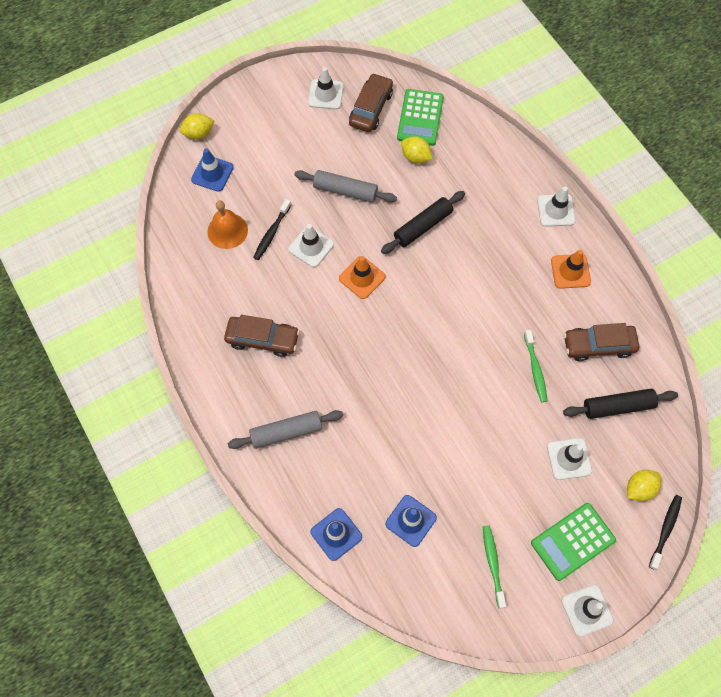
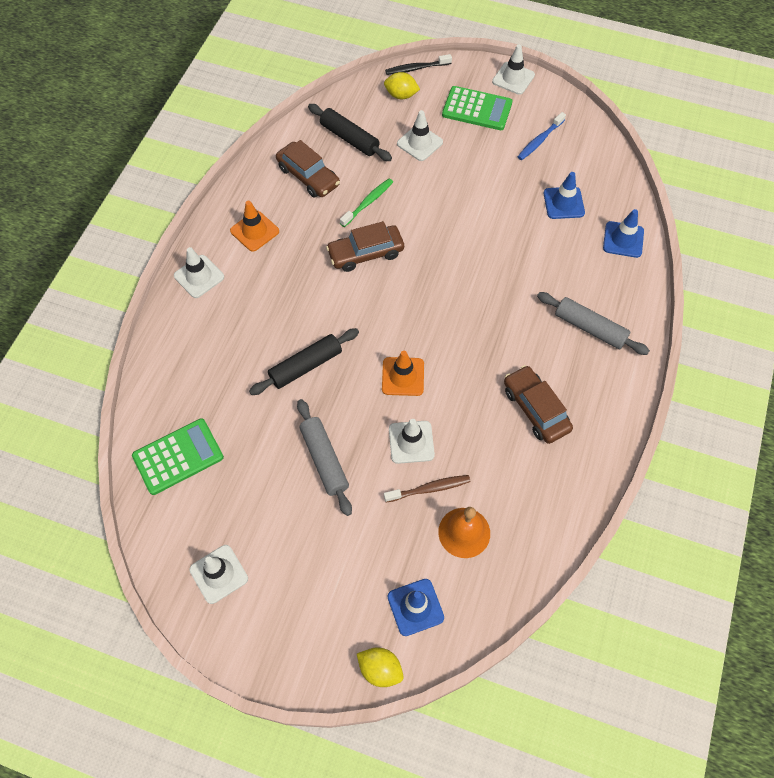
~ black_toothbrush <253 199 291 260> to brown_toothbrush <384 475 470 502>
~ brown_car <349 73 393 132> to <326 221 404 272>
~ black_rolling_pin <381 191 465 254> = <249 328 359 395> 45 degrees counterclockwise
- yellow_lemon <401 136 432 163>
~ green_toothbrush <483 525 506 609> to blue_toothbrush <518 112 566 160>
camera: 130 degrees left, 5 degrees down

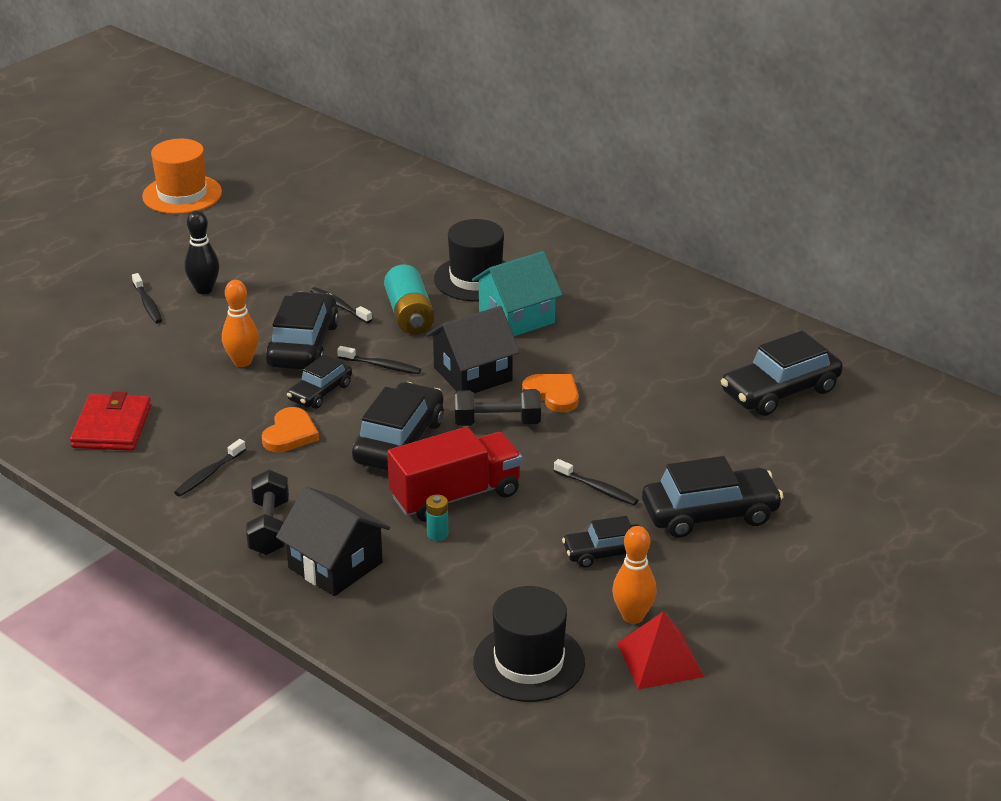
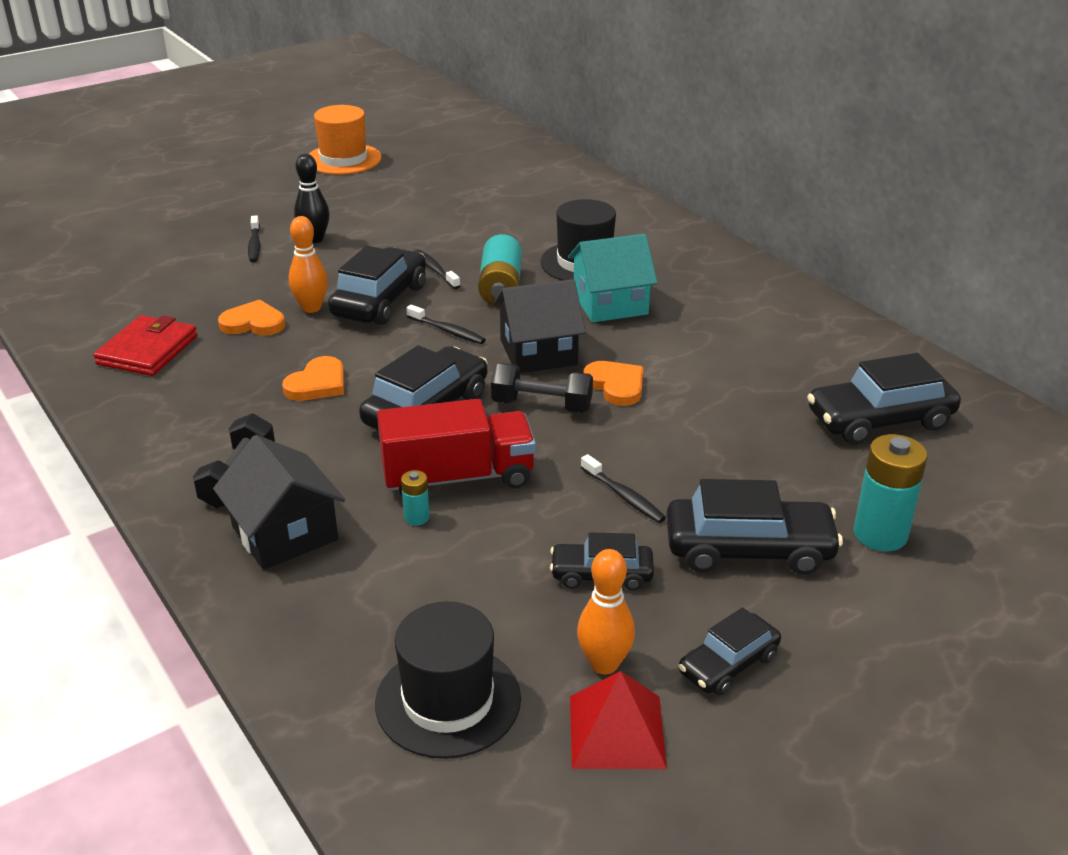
- black_toothbrush <174 439 246 497>
~ black_car <287 354 352 409> to <678 607 781 696>
+ orange_heart <218 300 285 336>
+ turquoise_battery <853 434 928 551>
camera: 15 degrees right, 0 degrees up

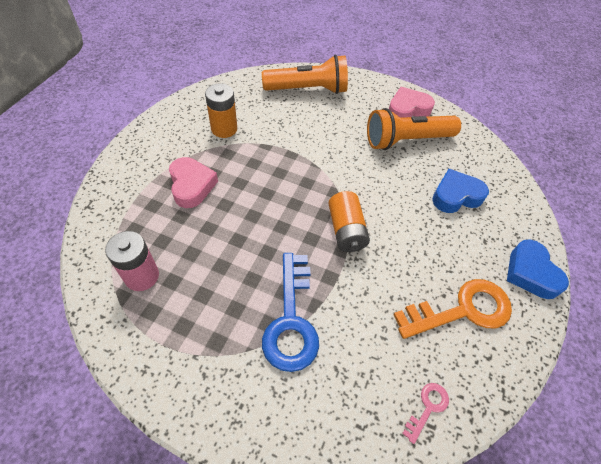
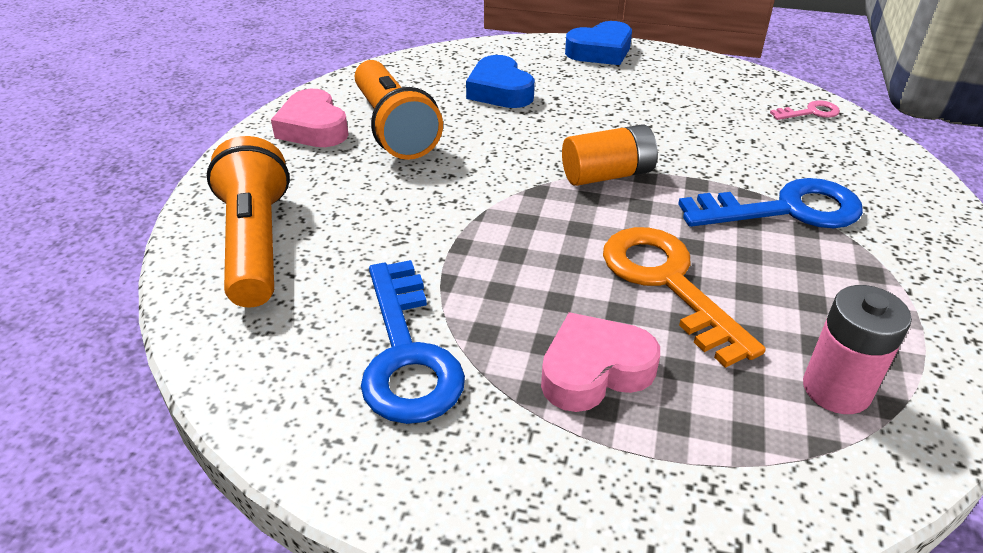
~ orange_battery <205 84 237 138> to blue_key <361 260 465 424>
~ orange_key <393 279 512 339> to <603 227 766 368>
~ pink_key <402 383 449 444> = <770 101 840 120> 135 degrees clockwise
camera: 95 degrees left, 15 degrees down

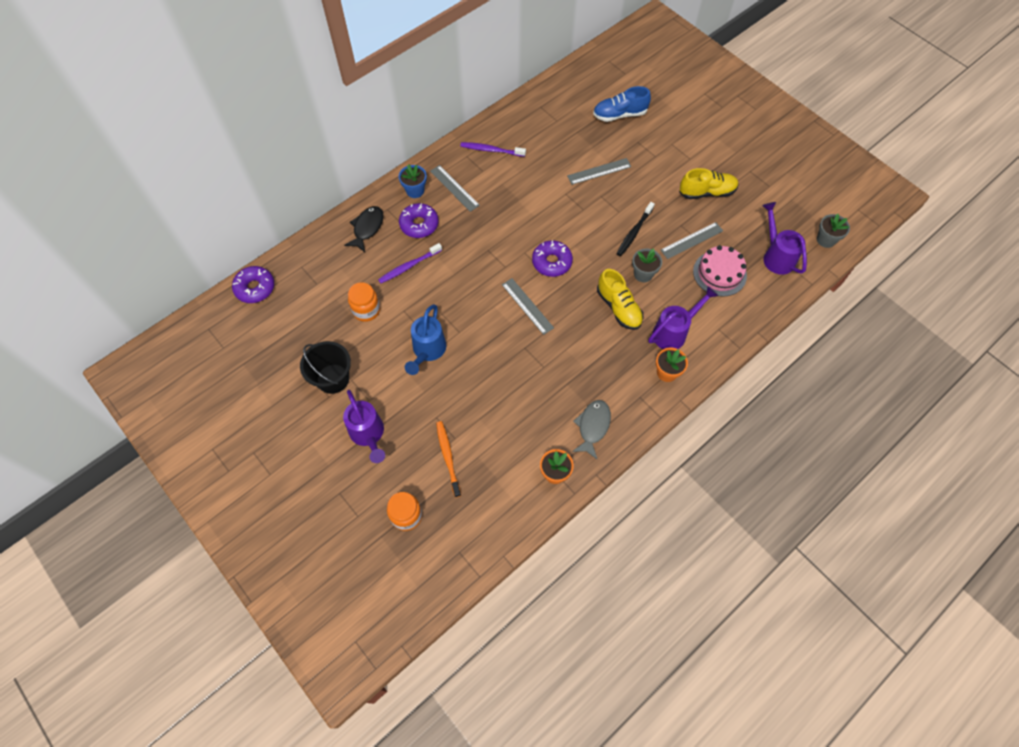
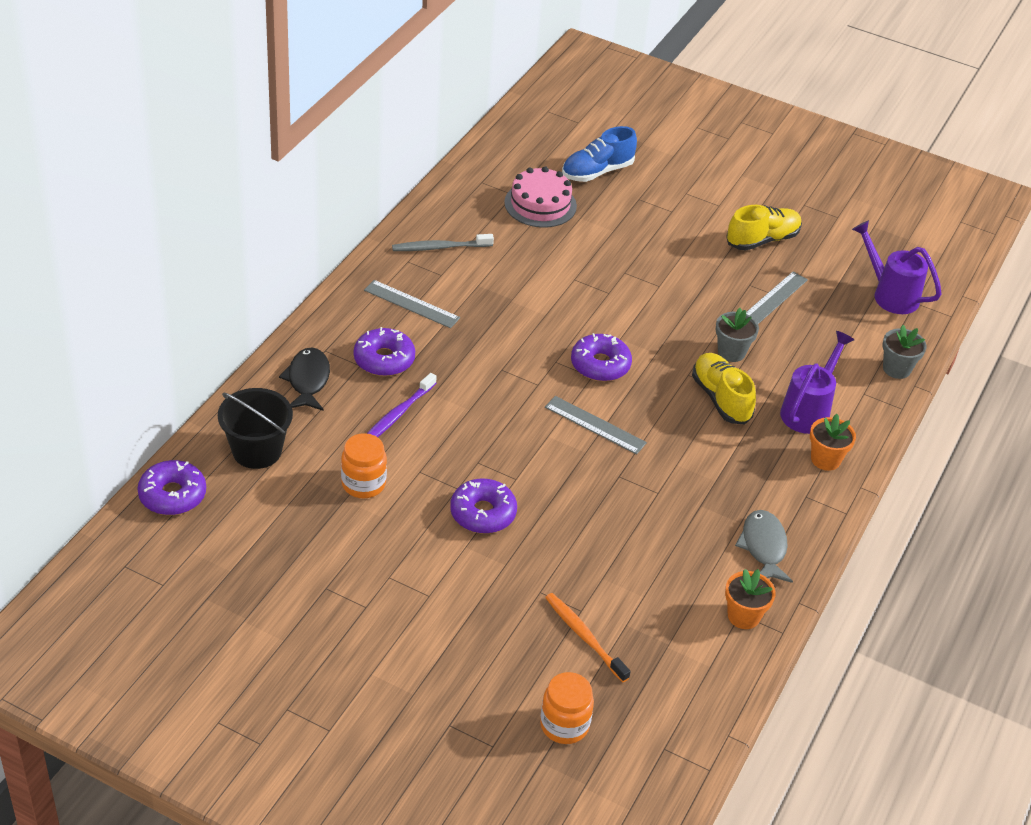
~ black_bucket <300 341 351 394> to <218 388 293 469>
- purple_watering_can <343 390 385 463>
- blue_flower_pot <399 164 427 198>
~ blue_watering_can <405 304 446 375> to purple_donut <450 479 517 534>
~ purple_toothbrush <460 142 526 157> to grey_toothbrush <392 234 494 251>
- grey_ruler <567 158 631 185>
~ yellow_shoe <597 269 643 330> = <692 353 756 424> 150 degrees counterclockwise
- black_toothbrush <616 202 655 256>
~ pink_cake <693 245 747 297> to <504 166 577 227>
~ grey_flower_pot <817 214 850 248> to <883 325 927 379>
camera: 25 degrees left, 20 degrees down

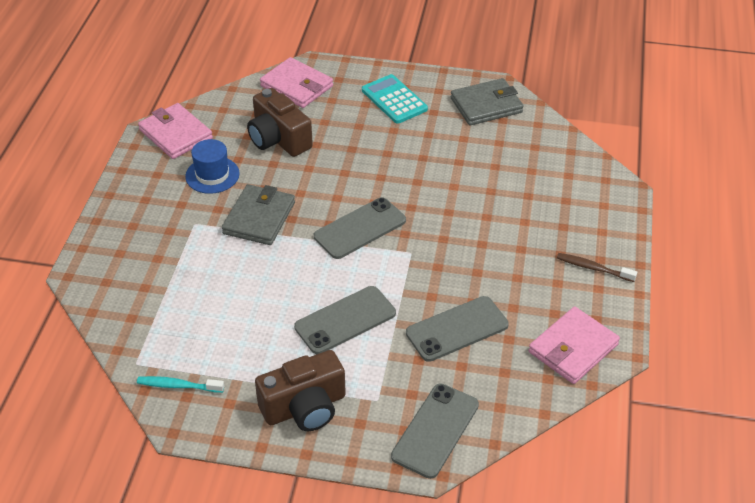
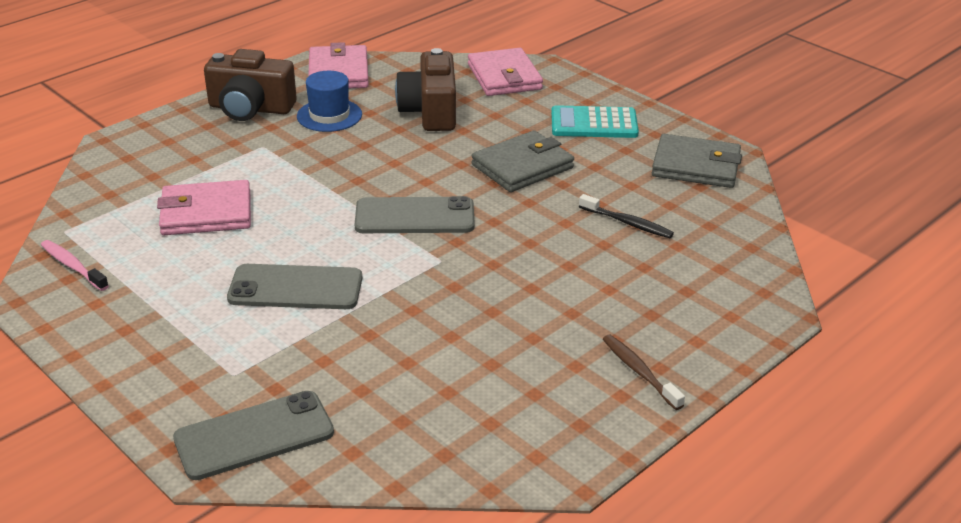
~ turquoise_toothbrush <137 376 224 393> to pink_toothbrush <41 240 109 291>
~ grey_wallet <222 184 295 245> to <472 130 574 192>
~ brown_camera <255 350 346 431> to <204 49 297 121>
~ turquoise_calculator <362 74 428 124> = <551 105 639 138> 90 degrees counterclockwise
- grey_phone <406 296 509 362>
~ pink_wallet <529 307 620 384> to <157 180 251 235>
+ black_toothbrush <579 194 674 238>
camera: 35 degrees right, 10 degrees down

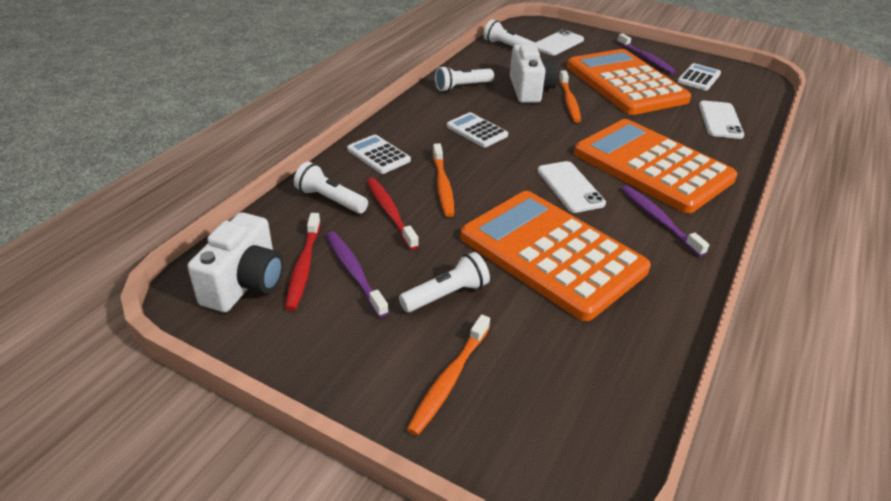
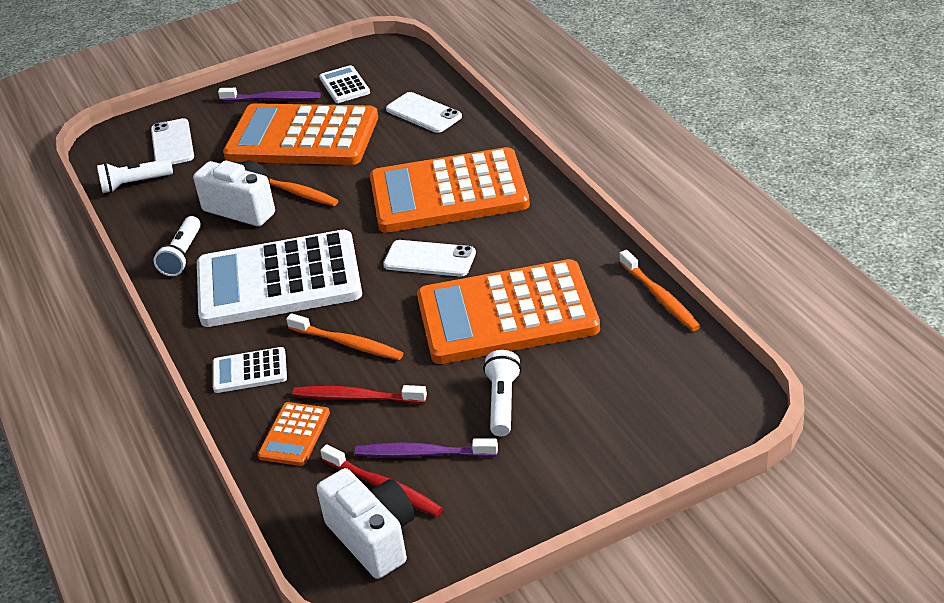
~ white_flashlight <294 162 368 214> to orange_calculator <258 402 330 466>
~ orange_toothbrush <407 314 490 436> to <619 250 701 331>
~ white_calculator <446 112 508 148> = <197 230 362 327> x2.35
- purple_toothbrush <621 185 709 257>
camera: 50 degrees left, 0 degrees up

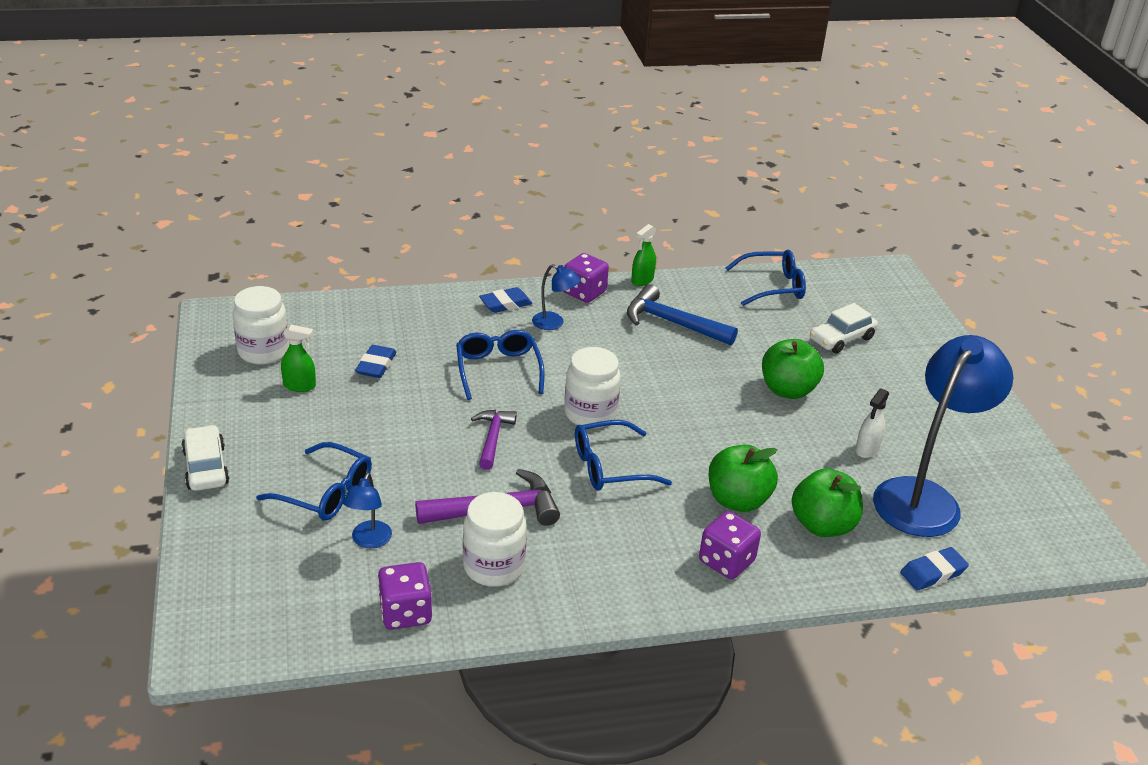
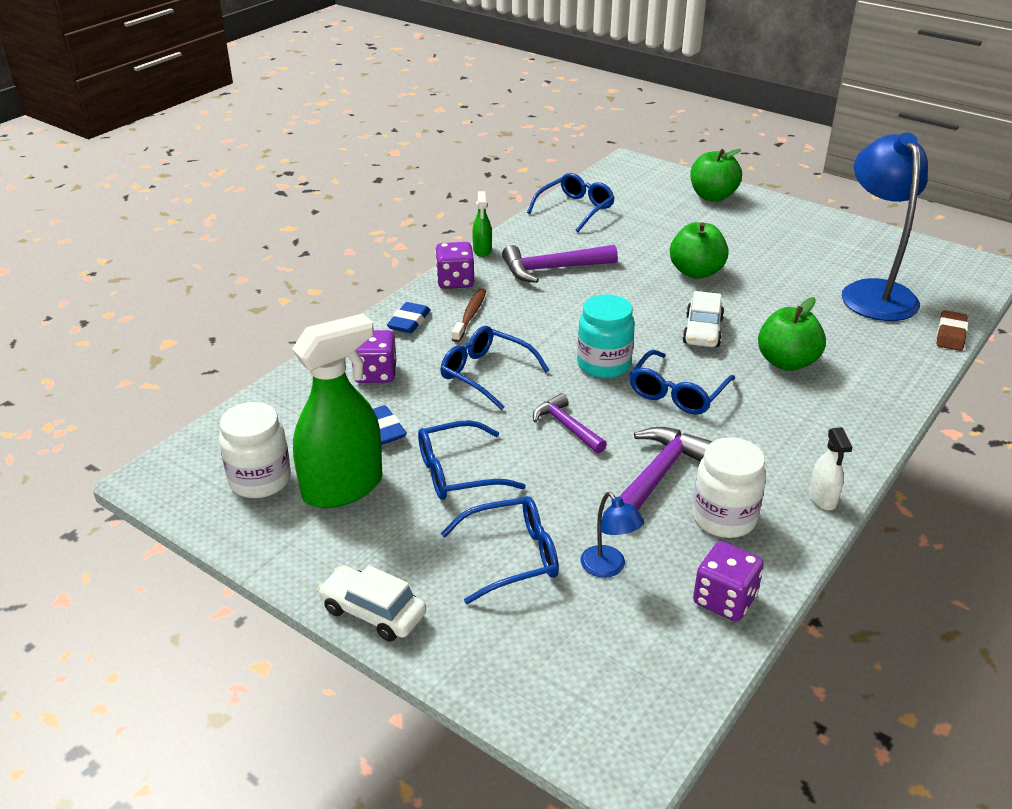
~ green_spray_bottle <281 325 316 392> = <292 313 383 508> x2.22
~ blue_lamp <532 264 580 330> to brown_toothbrush <452 289 486 342>
~ white_jar <564 347 621 428> to turquoise_jar <577 295 635 378>
~ blue_hammer <627 284 738 345> to purple_hammer <502 245 618 283>
~ purple_dice <699 511 761 579> to <351 330 396 383>
~ green_apple <792 468 863 537> to <690 149 742 202>
~ white_car <810 303 878 354> to <682 291 724 347>
~ white_spray_bottle <855 388 889 458> to <809 427 852 510>
~ blue_eraser <900 547 969 590> to brown_eraser <937 310 968 351>
+ blue_glasses <418 420 526 500>
camera: 40 degrees left, 0 degrees up

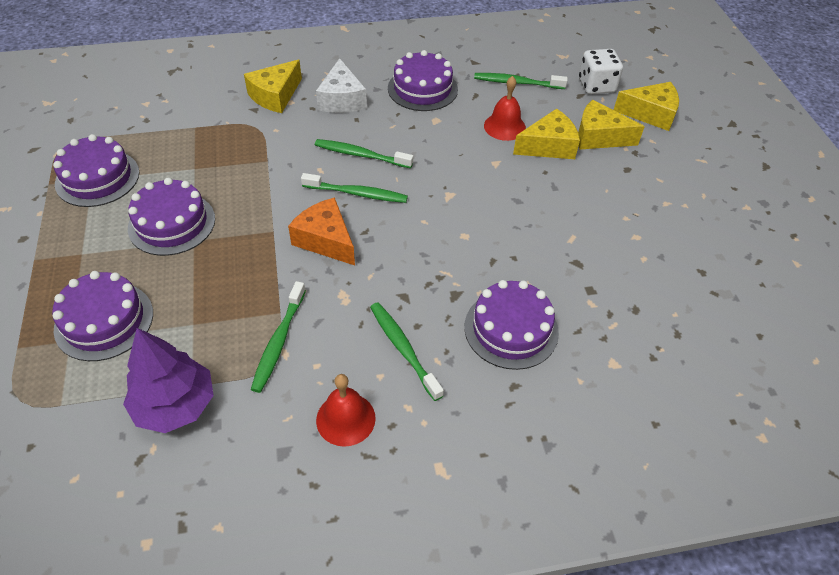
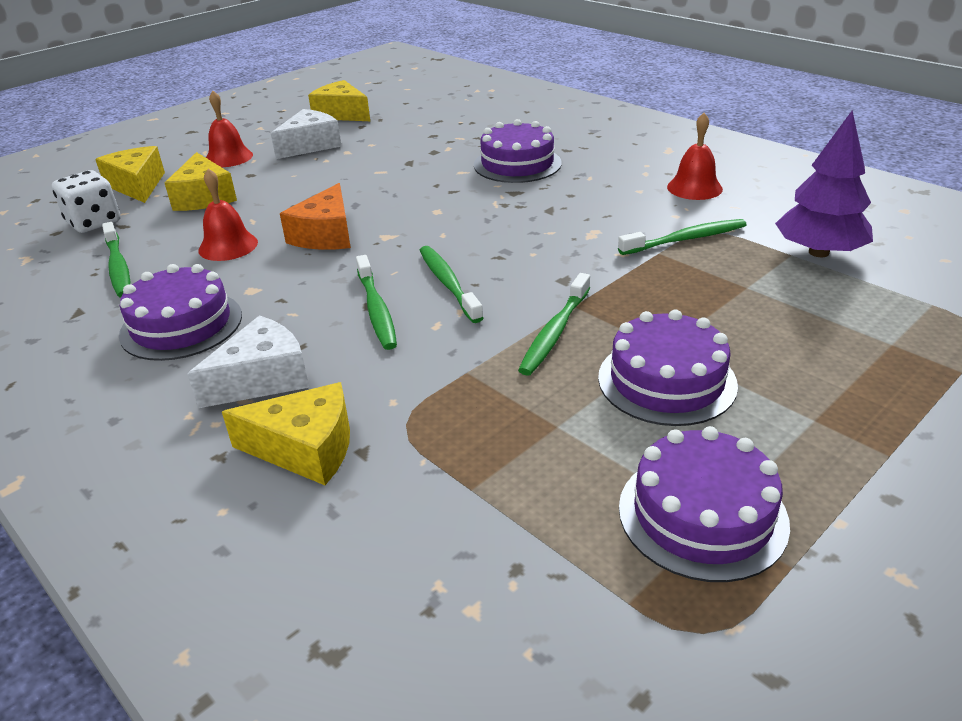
- purple_cake <52 271 153 361>
~ orange_cheese <288 197 355 265> to <280 183 351 250>
~ green_toothbrush <370 302 444 401> to <518 273 590 376>
~ yellow_cheese <513 108 580 159> to <308 80 370 121>
+ red_bell <206 91 253 167>
+ white_cheese <271 109 342 159>
camera: 120 degrees left, 15 degrees down

